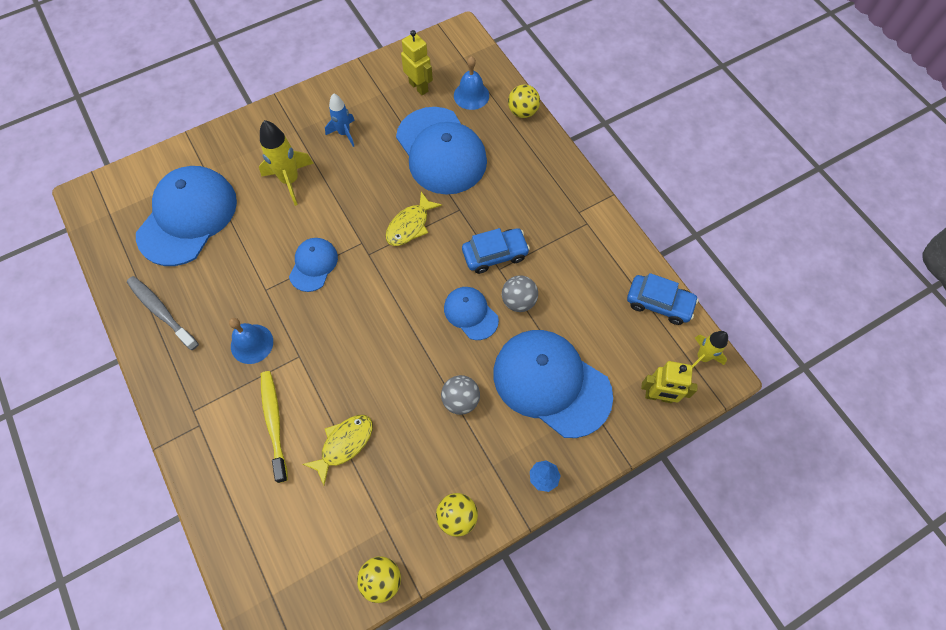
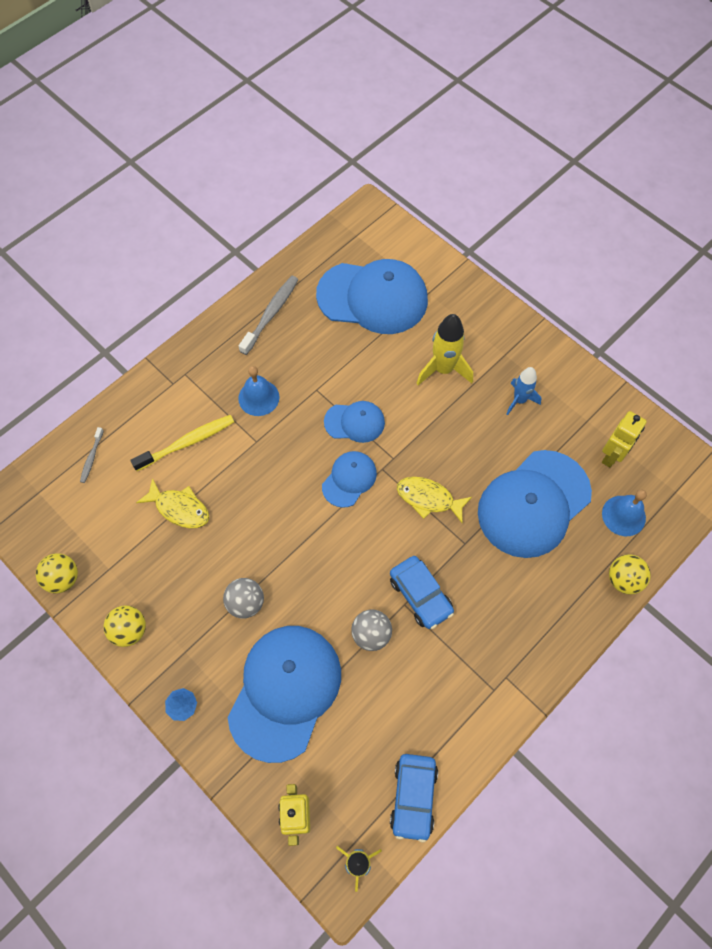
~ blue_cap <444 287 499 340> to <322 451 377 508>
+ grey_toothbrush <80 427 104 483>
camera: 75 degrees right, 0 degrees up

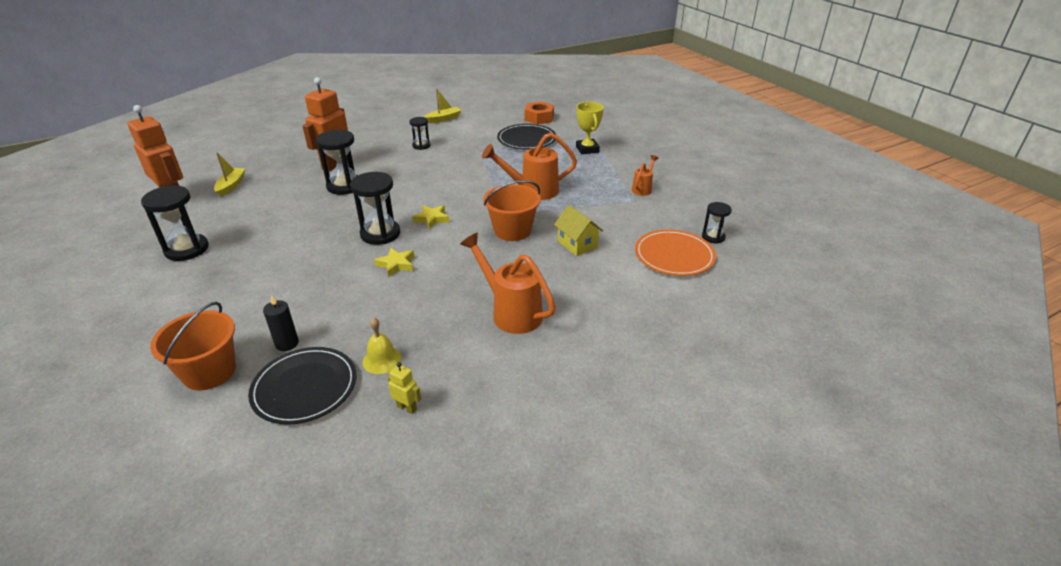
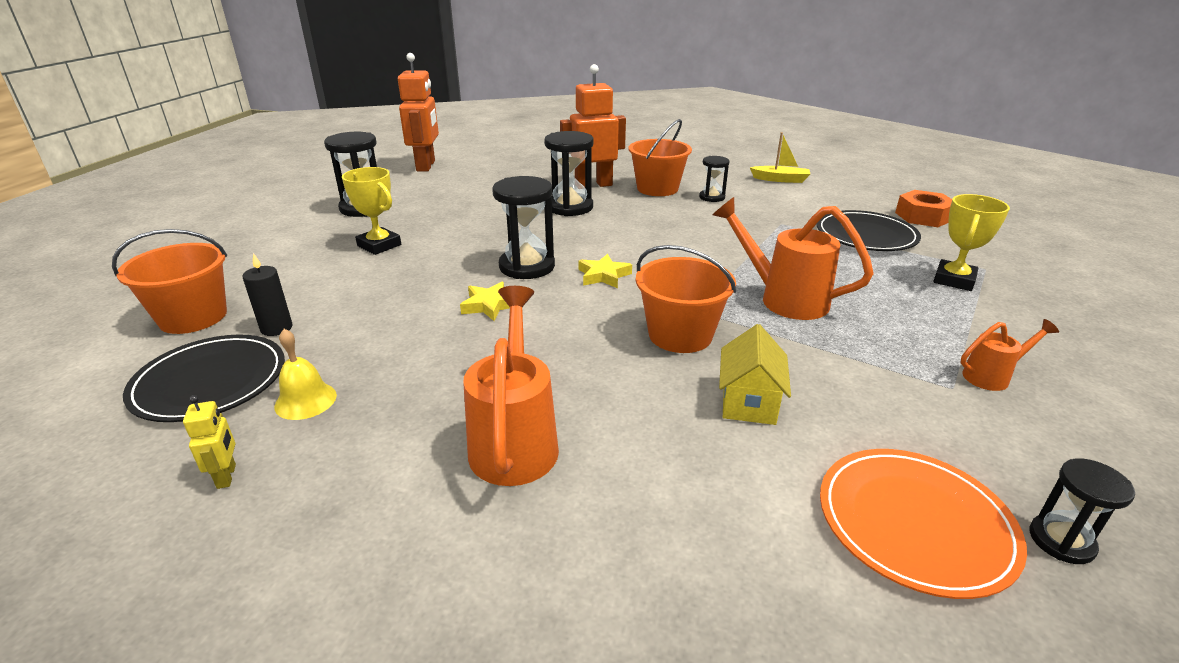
- yellow_boat <214 152 246 197>
+ yellow_trophy <342 167 401 255>
+ orange_bucket <628 119 692 196>
camera: 45 degrees right, 5 degrees down

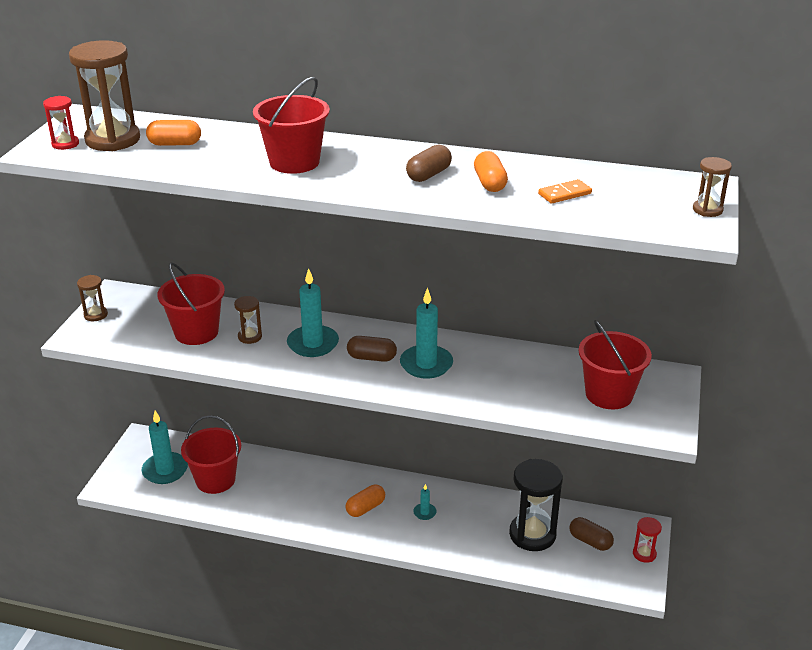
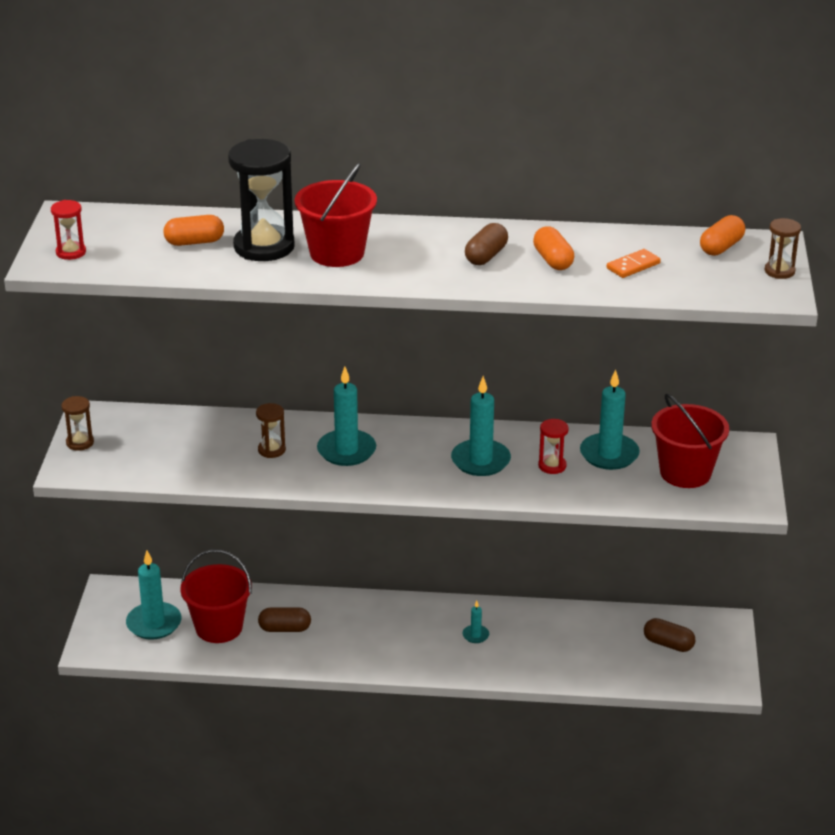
- brown_hourglass <69 40 140 151>
- red_bucket <157 263 225 345>
~ orange_capsule <346 485 385 517> to <700 215 745 256>
~ brown_capsule <347 336 397 362> to <258 607 311 632>
~ black_hourglass <509 459 563 551> to <228 139 294 261>
~ red_hourglass <633 517 662 563> to <538 419 569 474>
+ turquoise_candle <580 370 640 470>
camera: 10 degrees left, 0 degrees up

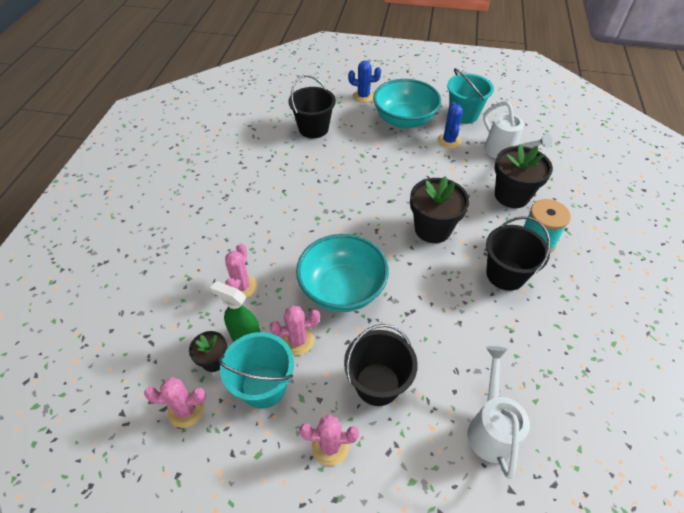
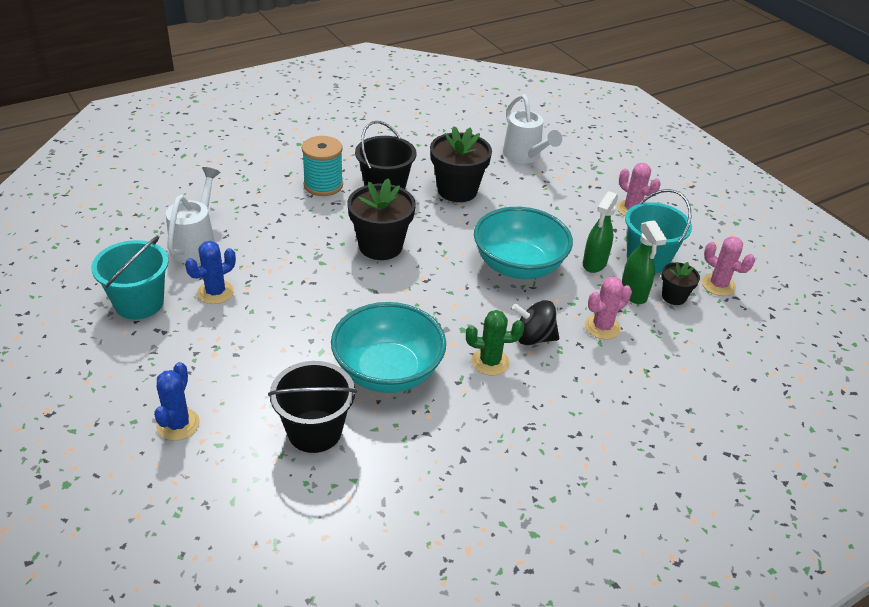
~ pink_cactus <270 305 320 355> to green_spray_bottle <583 191 618 273>
- black_bucket <344 324 418 406>
~ blue_cactus <348 60 381 103> = <154 362 200 441> 45 degrees clockwise
~ turquoise_bowl <373 79 441 129> to <331 302 446 393>
~ white_watering_can <467 346 530 478> = <503 94 562 163> 75 degrees counterclockwise
~ black_flower_pot <495 144 553 208> to <430 126 492 202>
+ green_cactus <466 310 524 376>
+ black_spinning_top <512 300 559 345>
camera: 135 degrees left, 10 degrees down

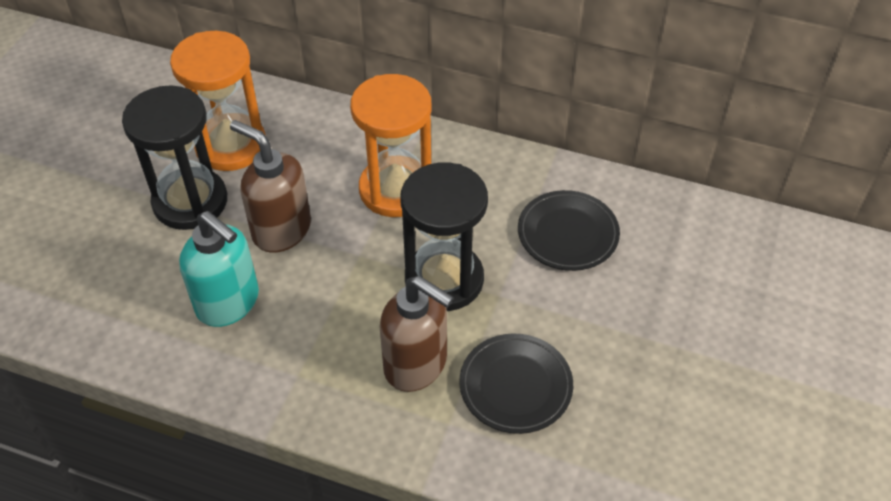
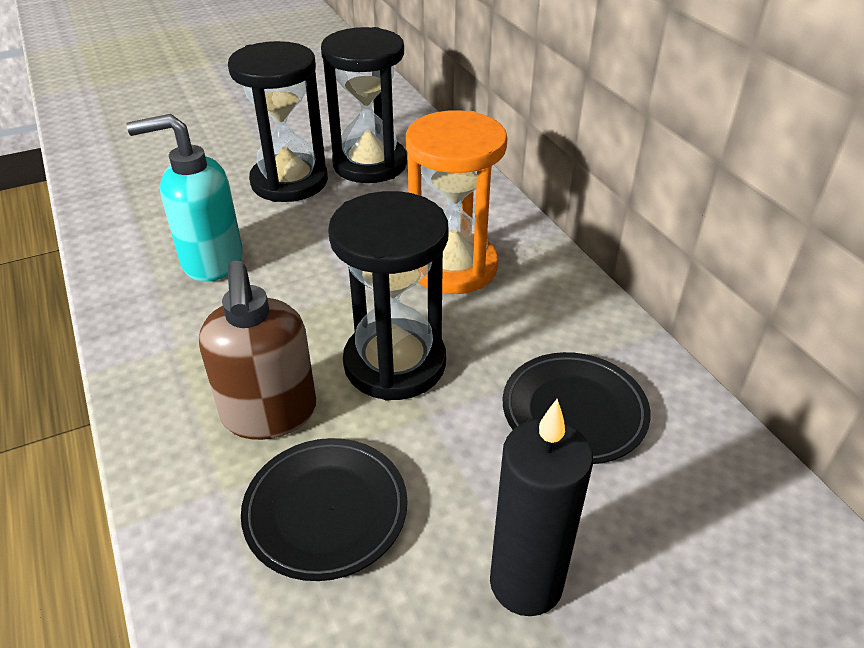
~ orange_hourglass <170 31 266 171> to black_hourglass <321 27 407 183>
~ turquoise_soap_dispenser <179 211 259 327> = <126 114 243 282> 90 degrees clockwise
- brown_soap_dispenser <230 120 311 253>
+ black_candle <490 399 593 616>
camera: 45 degrees right, 10 degrees down

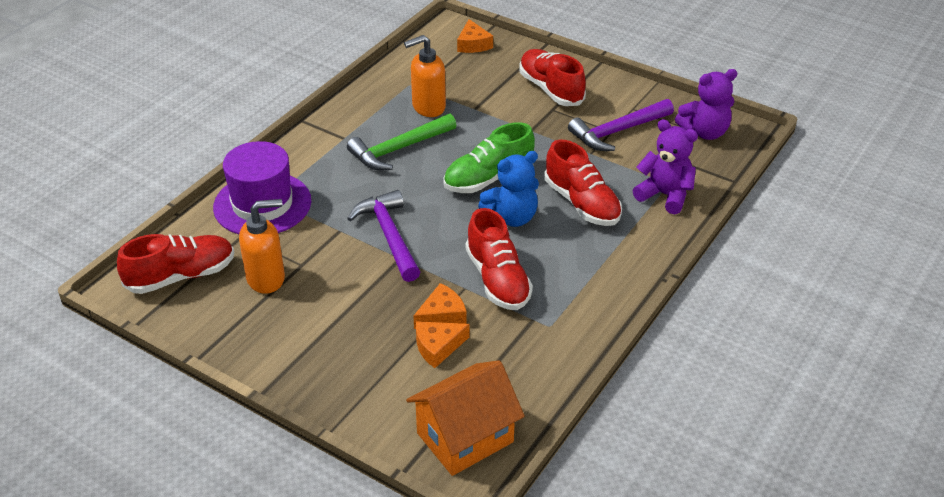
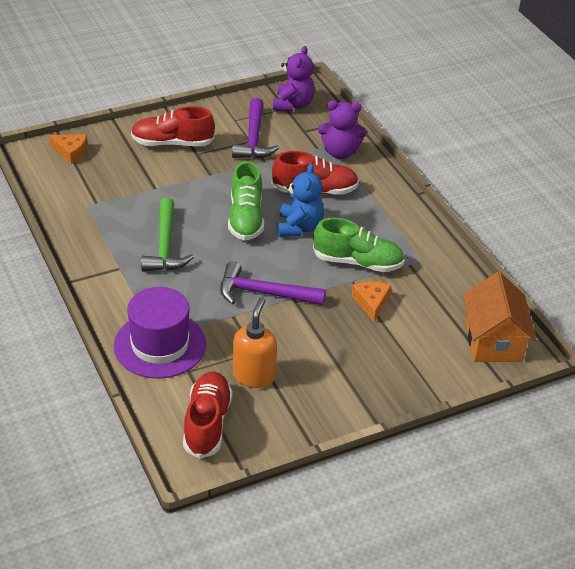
- orange_soap_dispenser <404 35 446 117>
- orange_cheese <416 321 469 368>
~ red_shoe <466 208 533 310> to green_shoe <313 218 405 272>
~ purple_teddy_bear <633 119 698 214> = <318 101 367 159> 150 degrees counterclockwise
camera: 60 degrees left, 0 degrees up

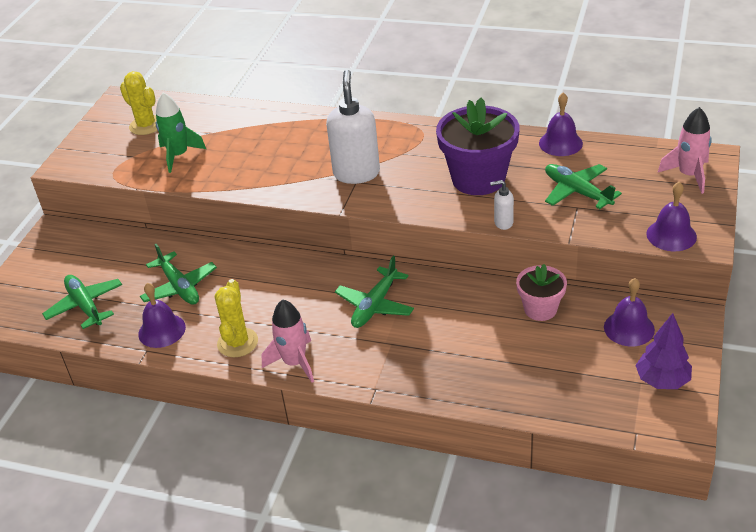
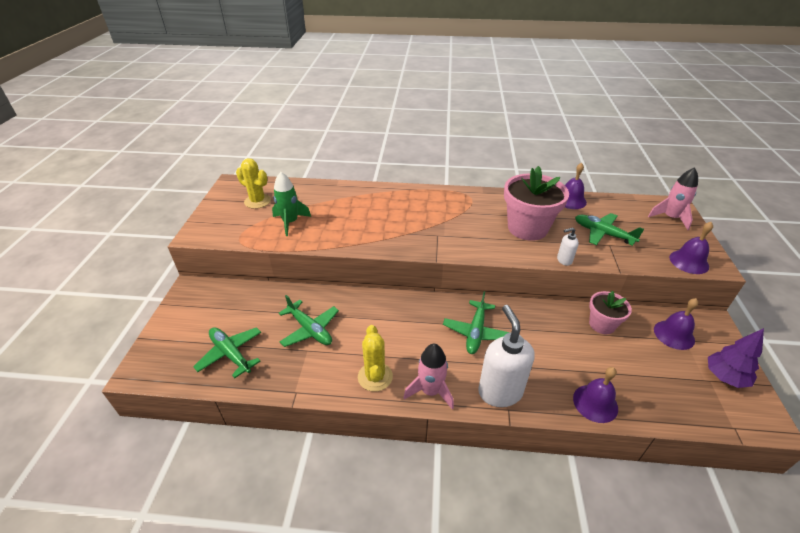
~ purple_bell <138 283 186 348> to <573 367 618 423>
~ white_soap_dispenser <326 70 380 184> to <478 305 534 407>
~ purple_flower_pot <436 98 520 195> to pink_flower_pot <504 166 569 241>
camera: 15 degrees left, 0 degrees up

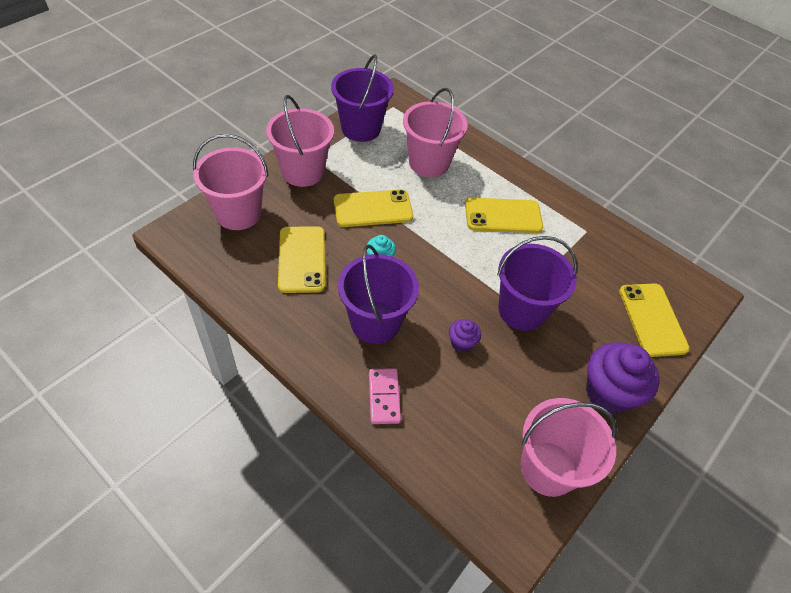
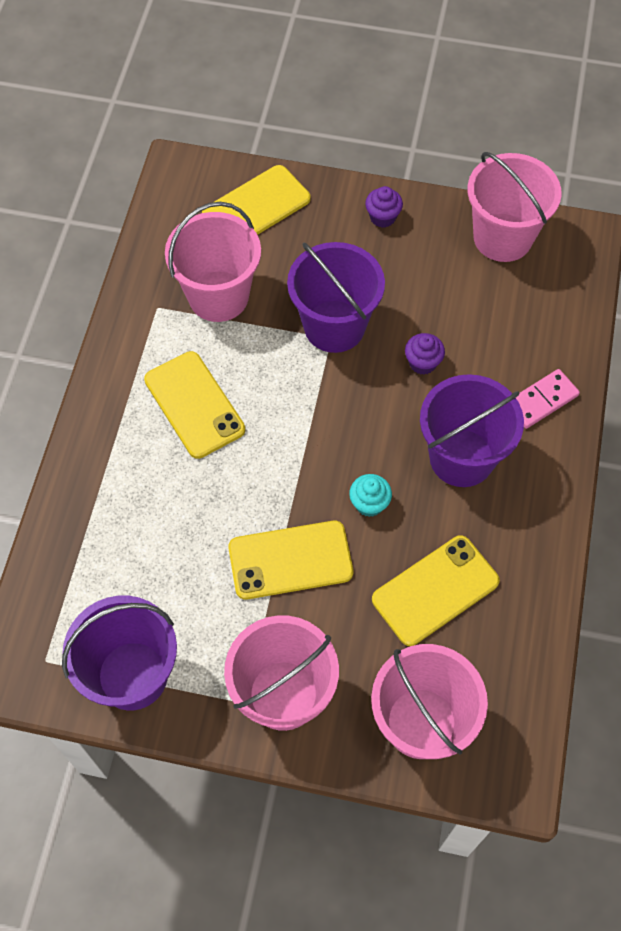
~ yellow_phone <334 190 413 227> = <228 521 353 600> 60 degrees counterclockwise
~ pink_bucket <403 88 468 177> to <165 202 261 322>
~ purple_cupcake <586 342 660 414> = <365 186 403 228> x0.49
camera: 115 degrees left, 10 degrees up

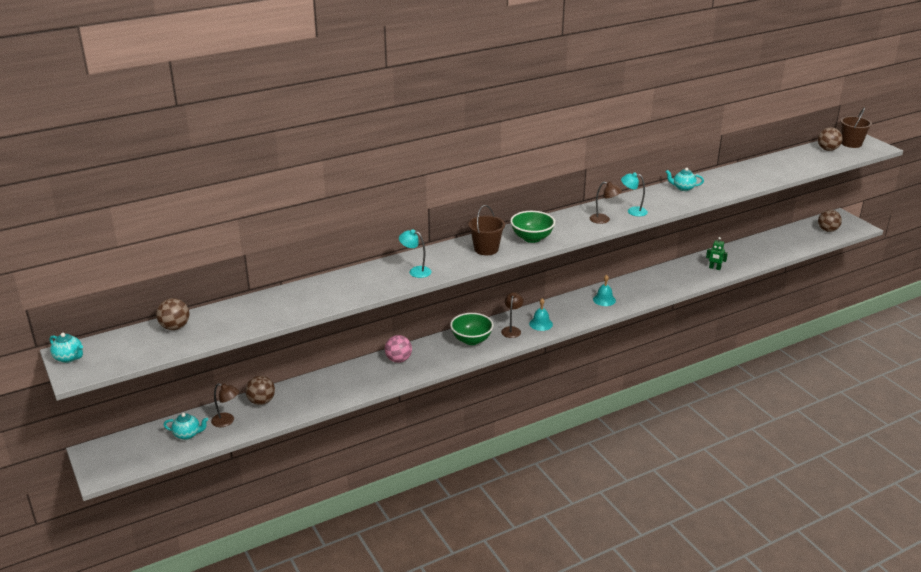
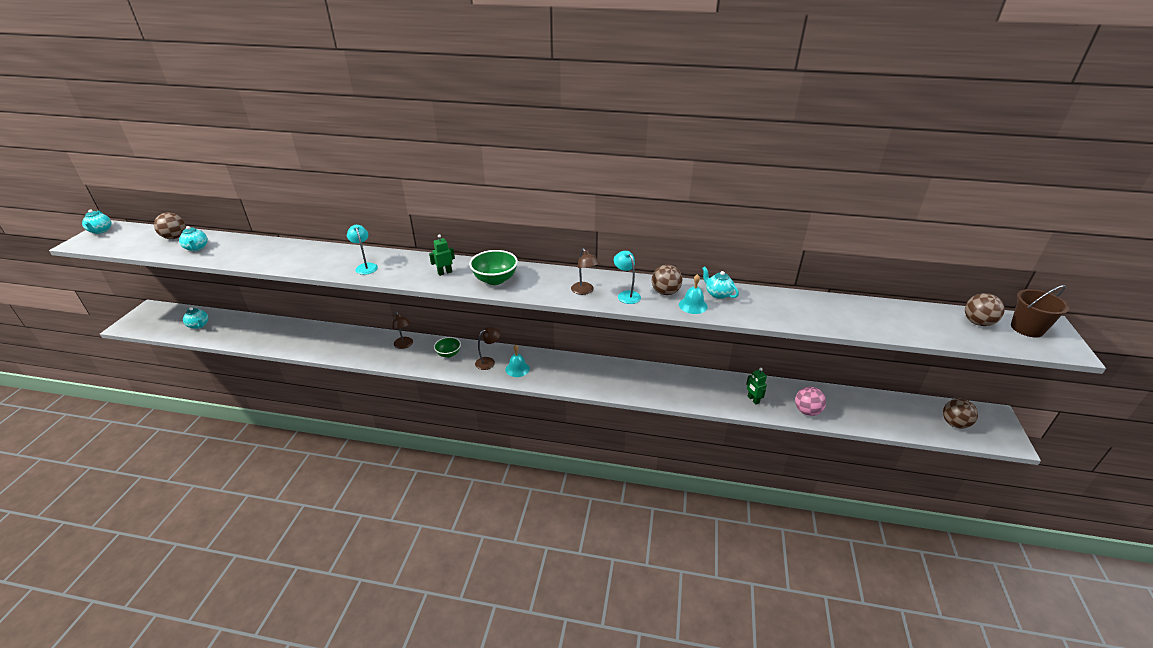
~ brown_lamp <211 383 239 427> to <392 312 413 349>
~ brown_ball <245 376 275 405> to <652 265 682 295>
~ pink_ball <385 335 412 363> to <795 387 826 416>
~ green_bowl <450 313 494 345> = <434 337 461 358> x0.64
~ brown_bucket <468 205 505 255> to green_robot <429 234 455 276>
~ turquoise_bell <593 275 616 306> to <679 274 708 314>
+ turquoise_teapot <179 226 208 251>
camera: 40 degrees right, 5 degrees up

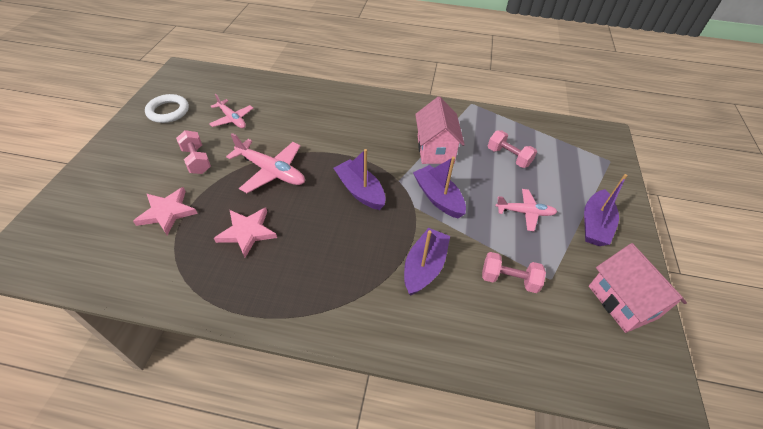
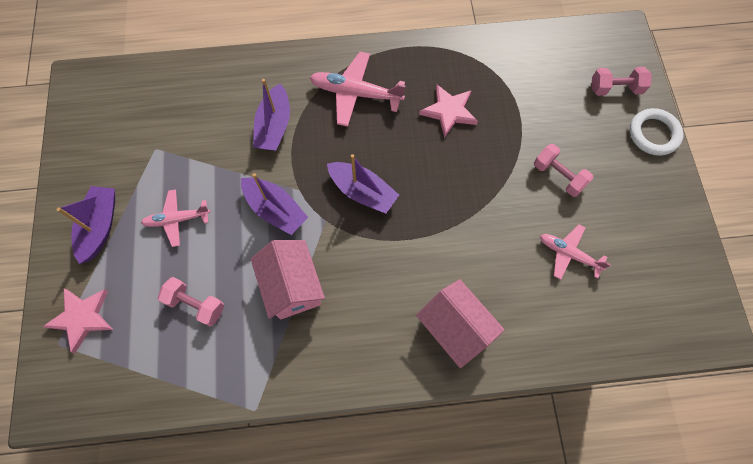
~ pink_star <133 187 198 236> to <43 288 113 353>
~ white_ring <145 94 189 123> to <630 108 684 156>
~ pink_plane <226 133 305 193> to <310 52 406 127>
~ pink_dumbbell <482 252 546 293> to <591 67 652 96>
~ pink_house <589 243 687 333> to <416 279 505 368>
camera: 165 degrees right, 20 degrees up

